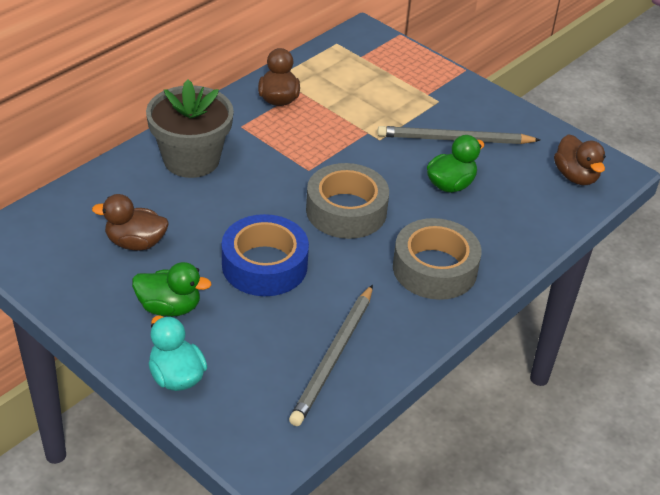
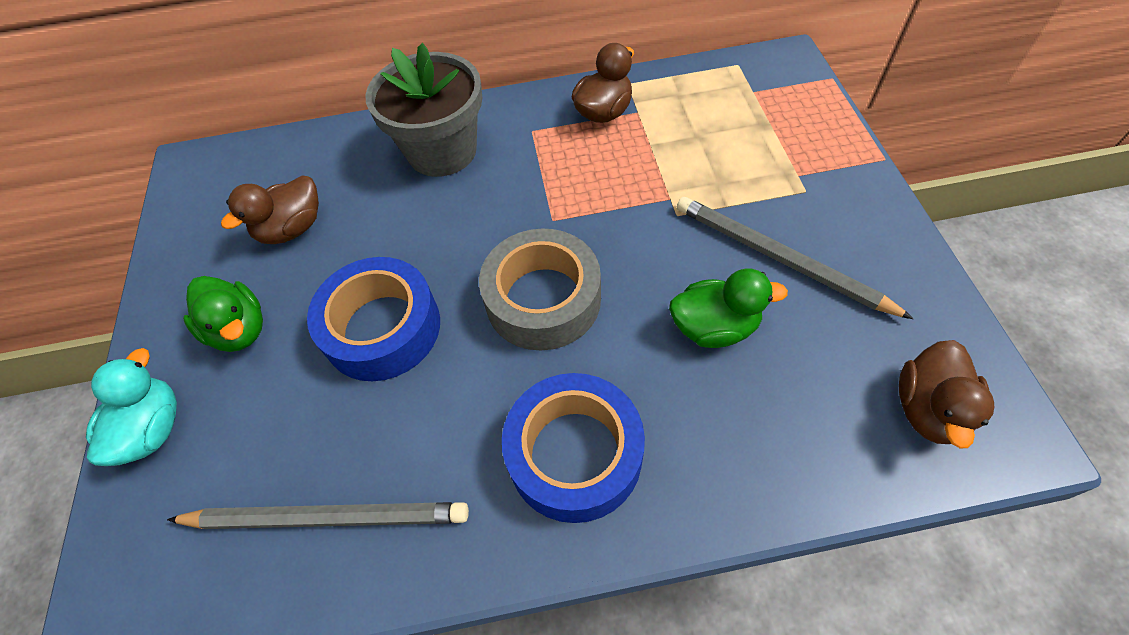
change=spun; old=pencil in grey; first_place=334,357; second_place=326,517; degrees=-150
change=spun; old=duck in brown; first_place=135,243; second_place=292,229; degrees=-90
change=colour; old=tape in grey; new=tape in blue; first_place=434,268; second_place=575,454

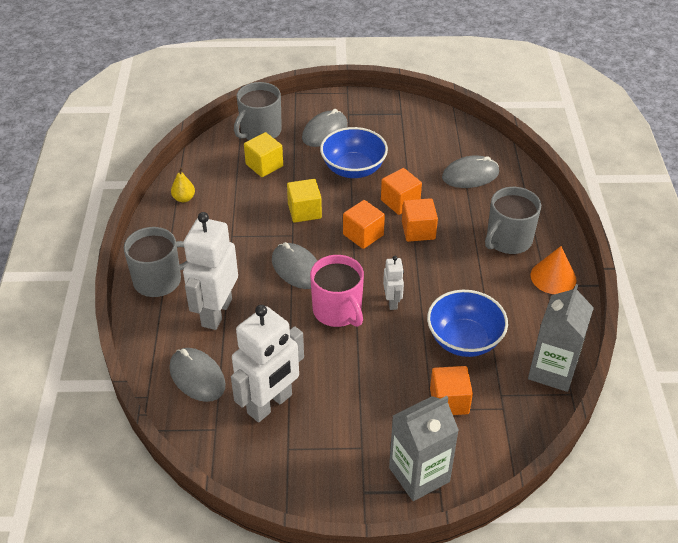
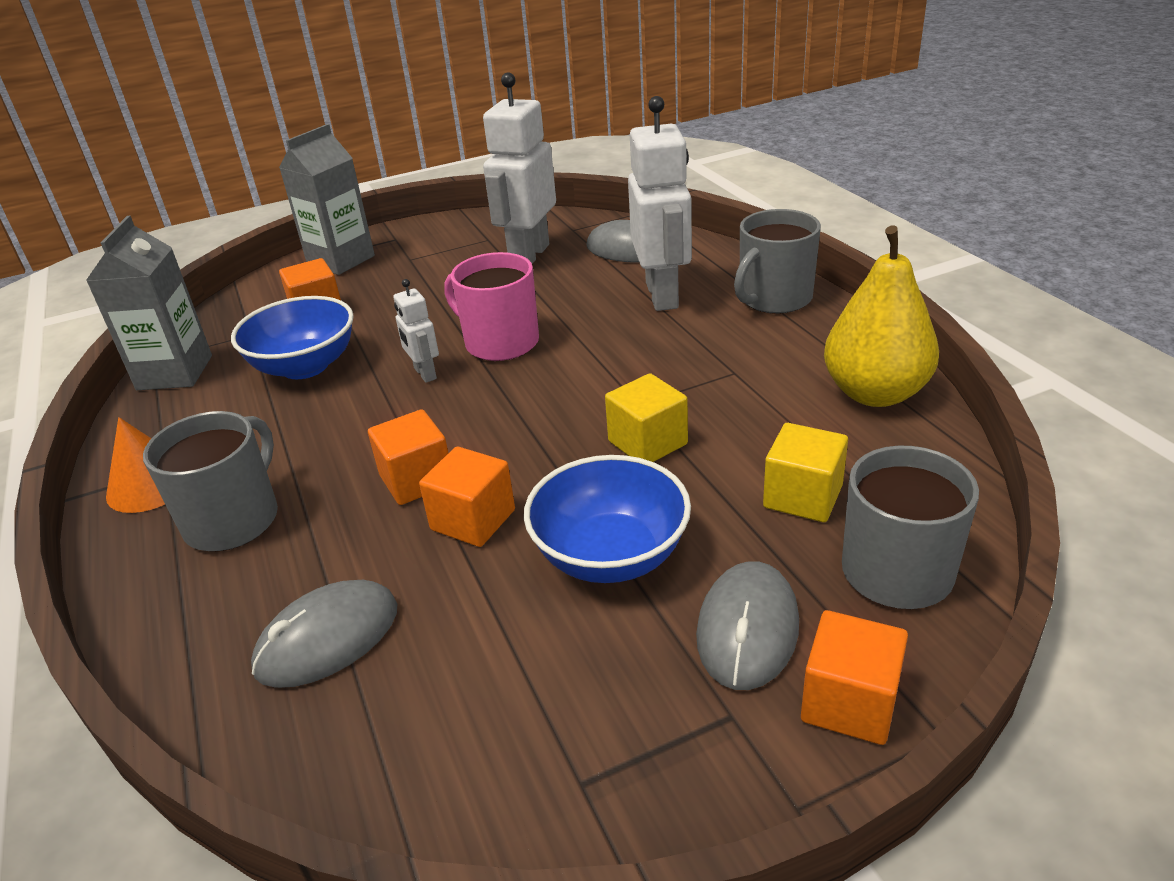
change=relocated; old=cube in orange; first_place=363,235; second_place=849,702
change=size; old=pear in yellow; first_place=184,198; second_place=875,393; factor=2.31
change=missing; old=mouse in grey; first_place=296,268

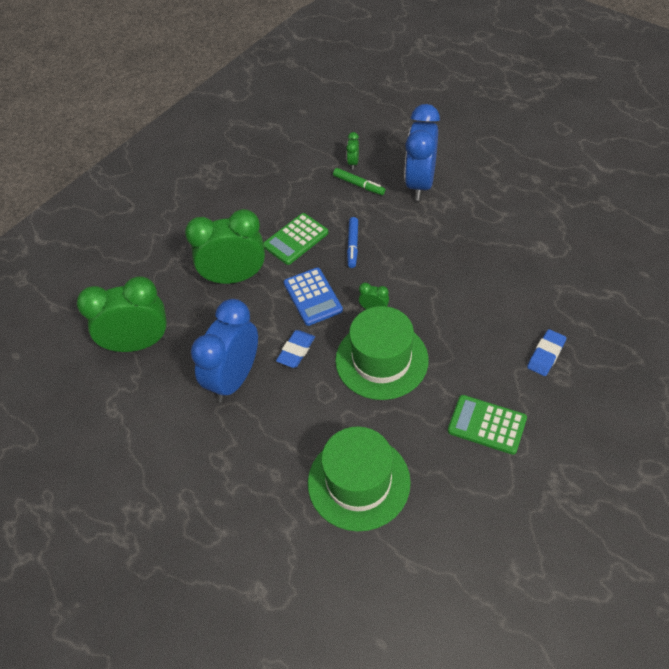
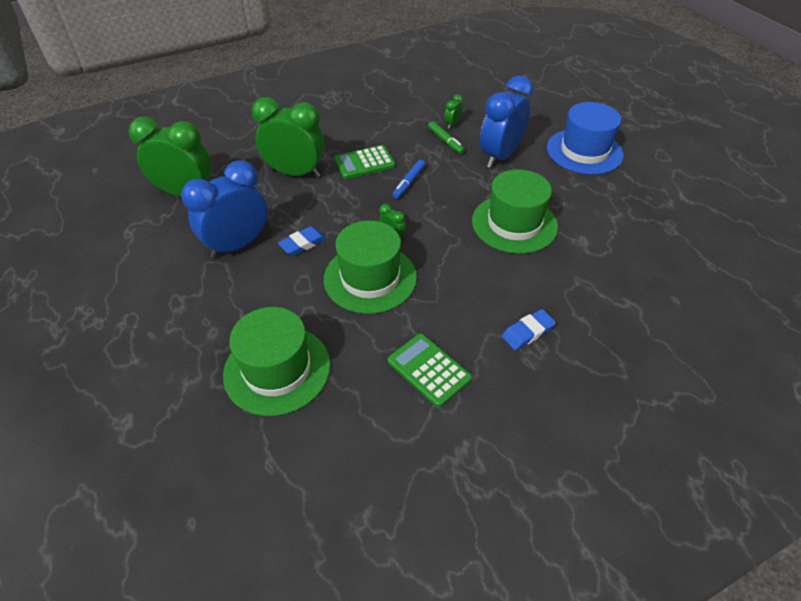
change=appeared; new=hat in green; second_place=514,224
change=appeared; new=hat in blue; second_place=584,151
change=missing; old=calculator in blue; first_place=313,297

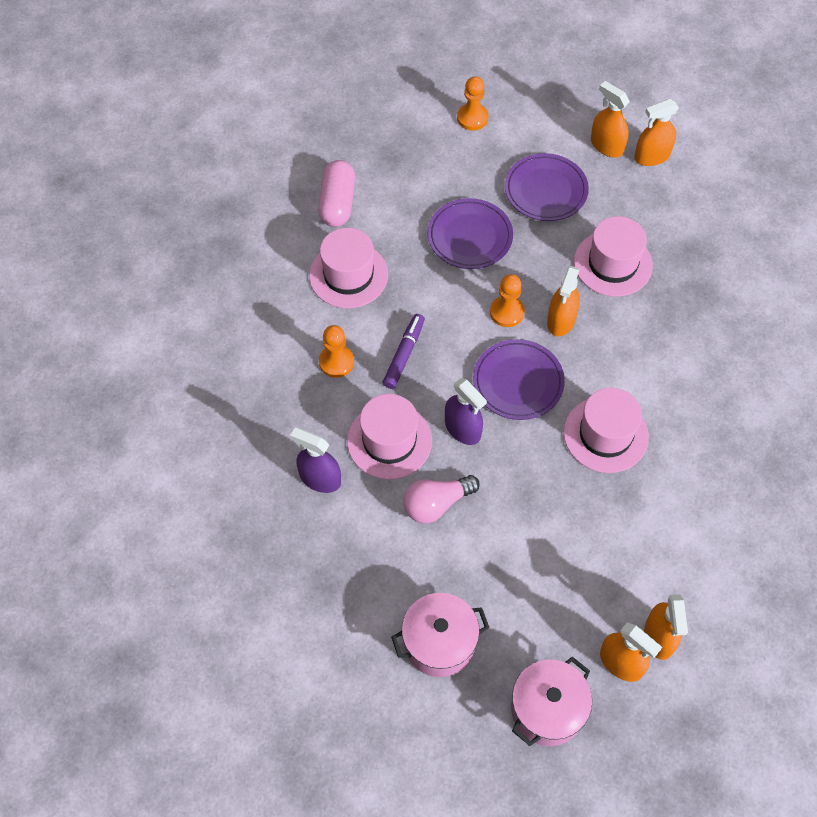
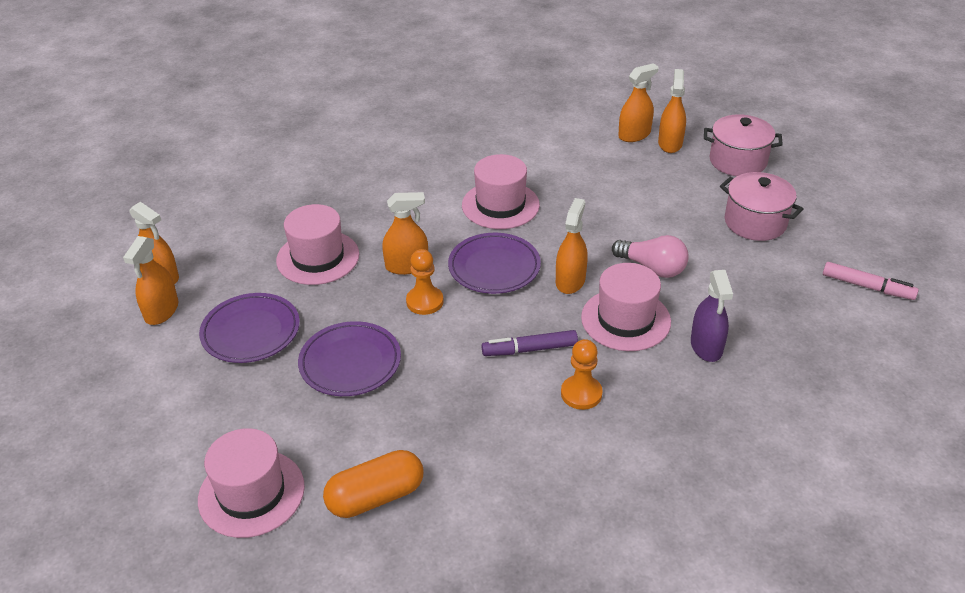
change=relocated; old=hat in pink; first_place=348,275; second_place=251,493
change=colour; old=capsule in pink; new=capsule in orange; first_place=337,203; second_place=375,496
change=colour; old=spray bottle in purple; new=spray bottle in orange; first_place=462,429; second_place=570,281
change=appeared; new=marker in pink; second_place=867,286
change=missing; old=pawn in orange; first_place=472,118

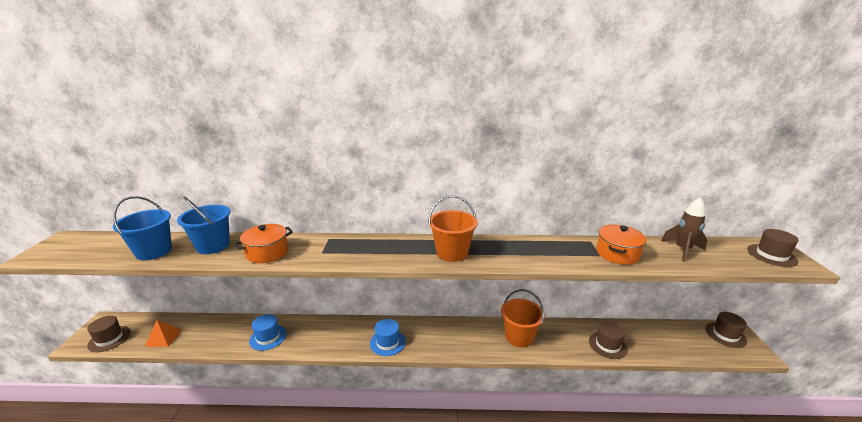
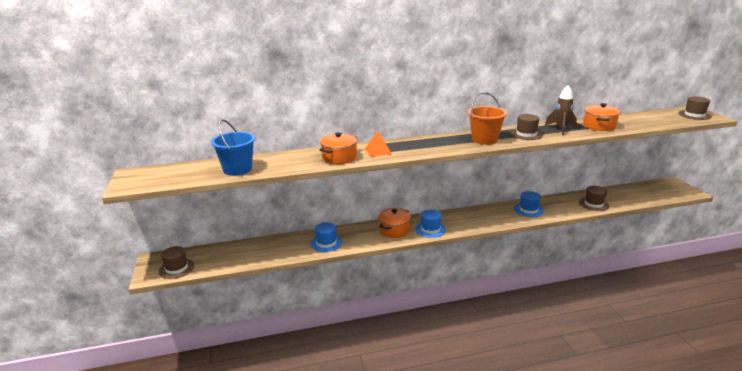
change=relocated; old=pyramid in orange; first_place=164,337; second_place=378,151
change=appeared; new=pot in orange; second_place=394,230
change=relocated; old=hat in brown; first_place=725,335; second_place=526,134
change=exchanged; old=bucket in orange; new=hat in blue; first_place=519,337; second_place=528,210
change=relocated; old=rocket in brown; first_place=682,250; second_place=561,129
change=missing; old=bucket in blue; first_place=213,246

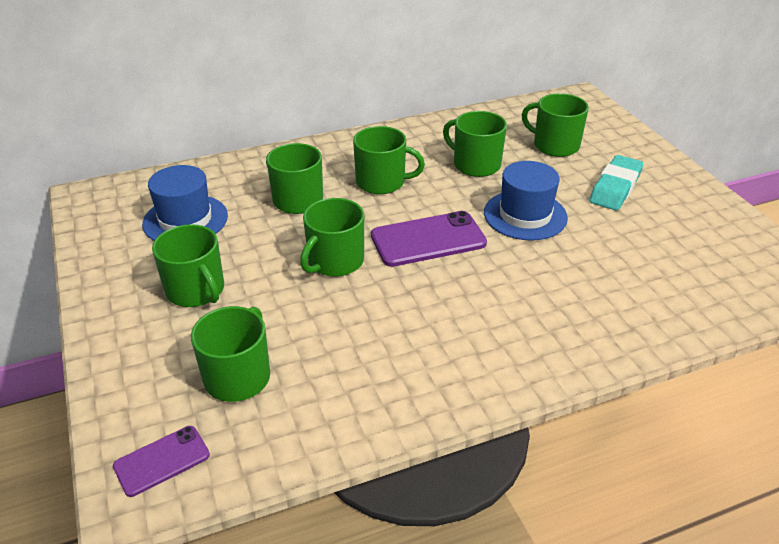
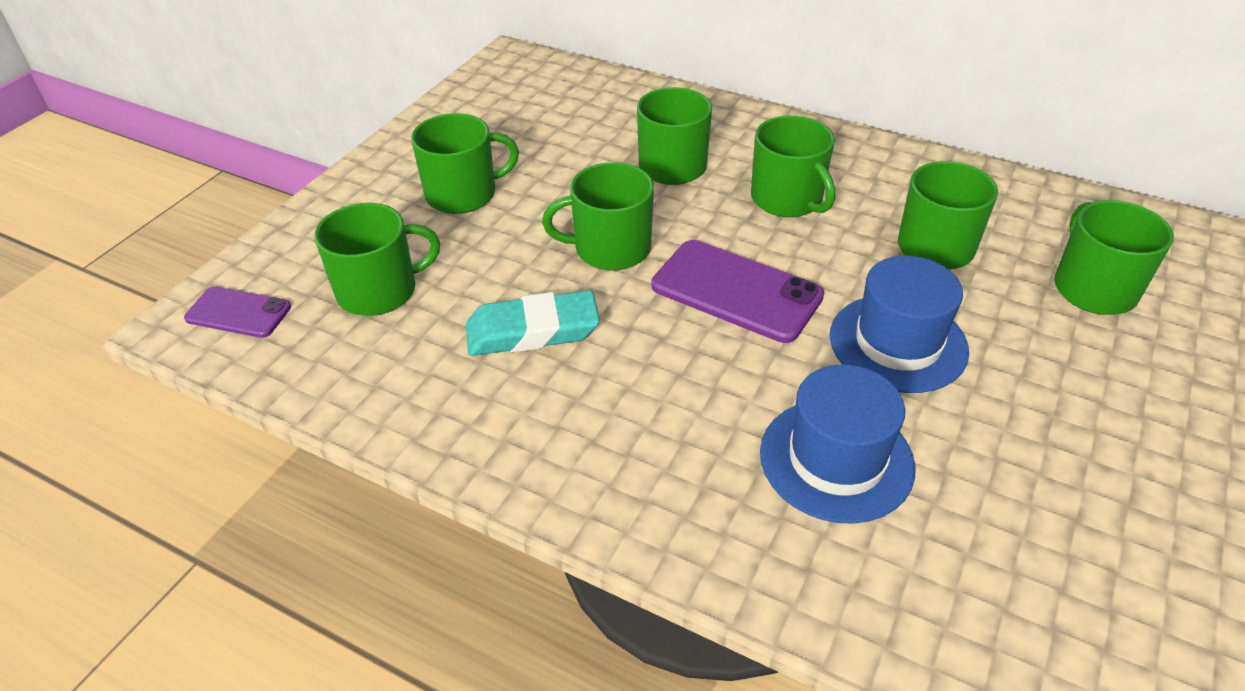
change=spun; old=mug in green; first_place=196,290; second_place=463,194; degrees=-120
change=relocated; old=eraser in turquoise; first_place=615,188; second_place=532,331
change=relocated; old=hat in blue; first_place=185,220; second_place=836,459

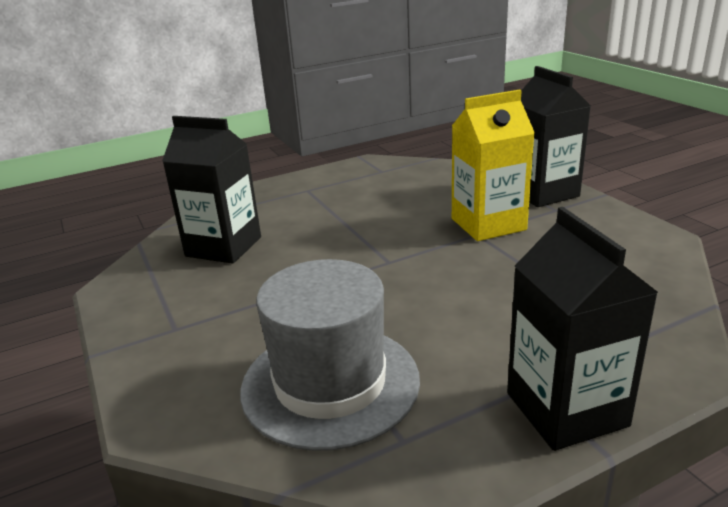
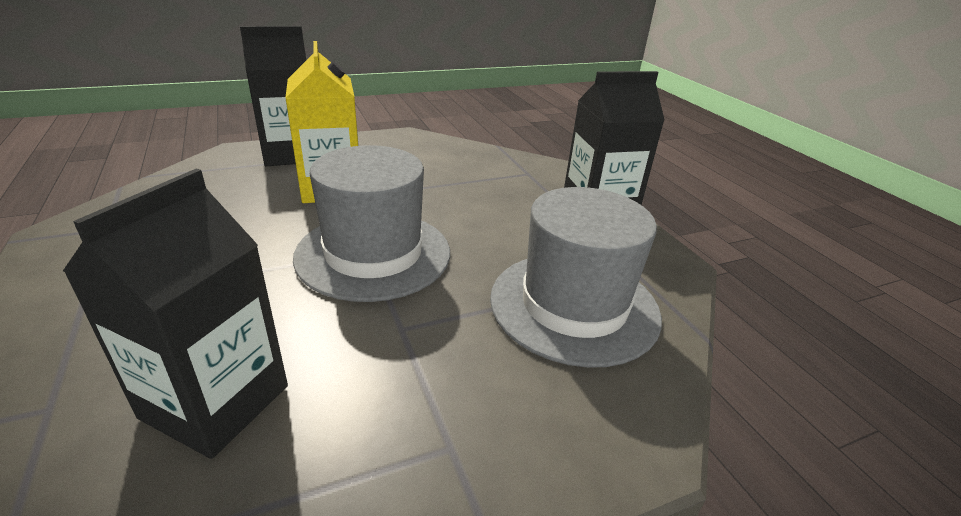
change=appeared; new=hat in grey; second_place=373,254

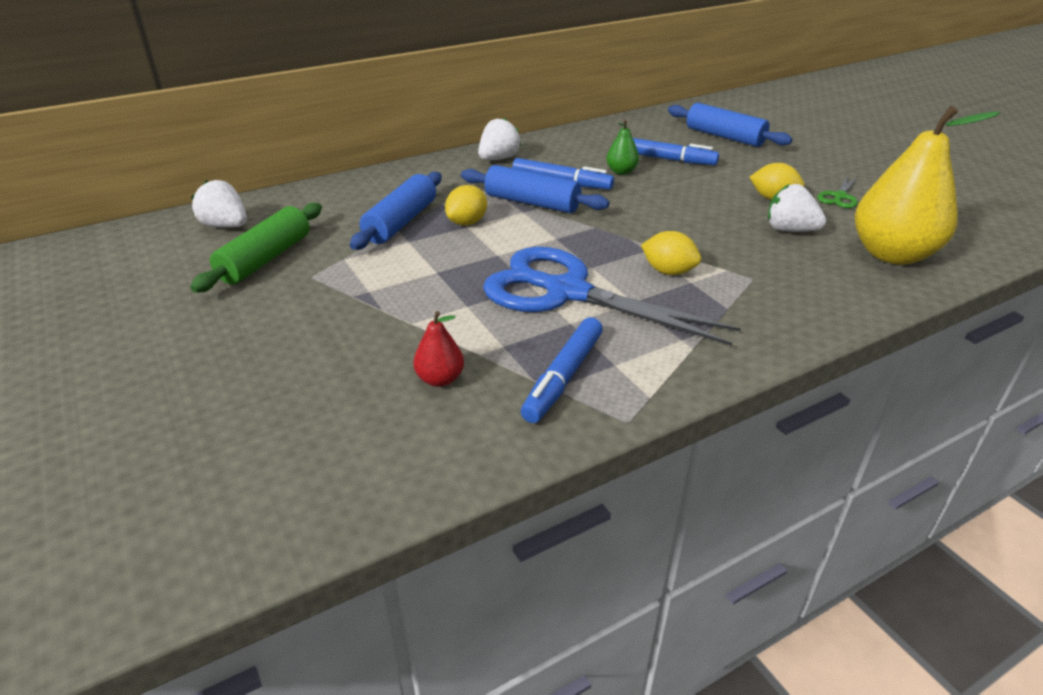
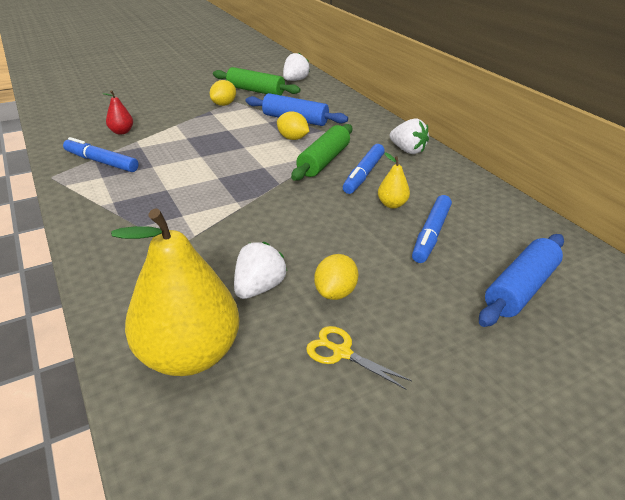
change=relocated; old=lemon in yellow; first_place=668,271; second_place=224,104
change=colour; old=rolling pin in blue; new=rolling pin in green; first_place=532,203; second_place=323,161
change=colour; old=scissors in green; new=scissors in yellow; first_place=839,197; second_place=341,352
change=colour; old=pear in green; new=pear in yellow; first_place=621,171; second_place=392,204
change=missing; old=scissors in blue; first_place=565,292

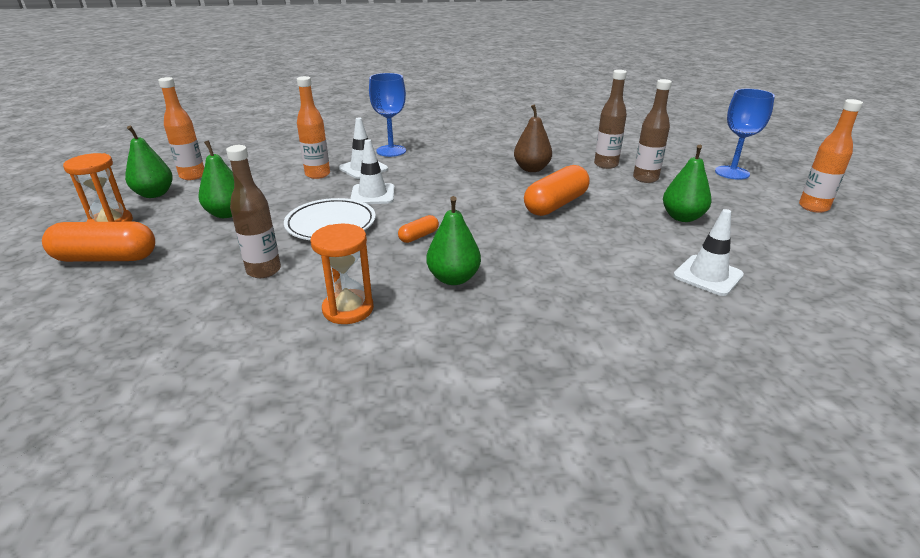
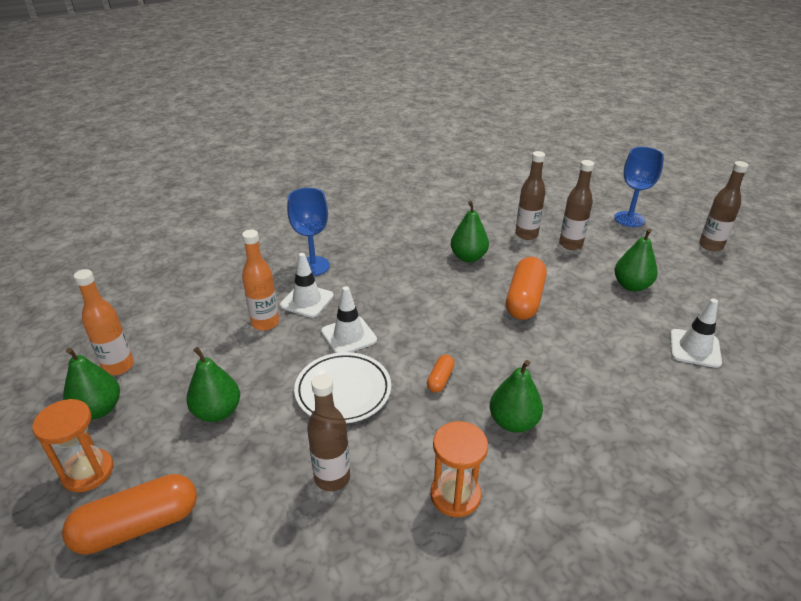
change=colour; old=pear in brown; new=pear in green; first_place=531,169; second_place=468,257
change=colour; old=bottle in orange; new=bottle in brown; first_place=813,207; second_place=711,246

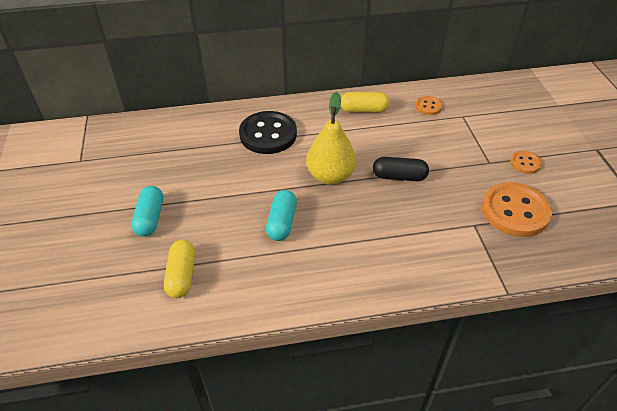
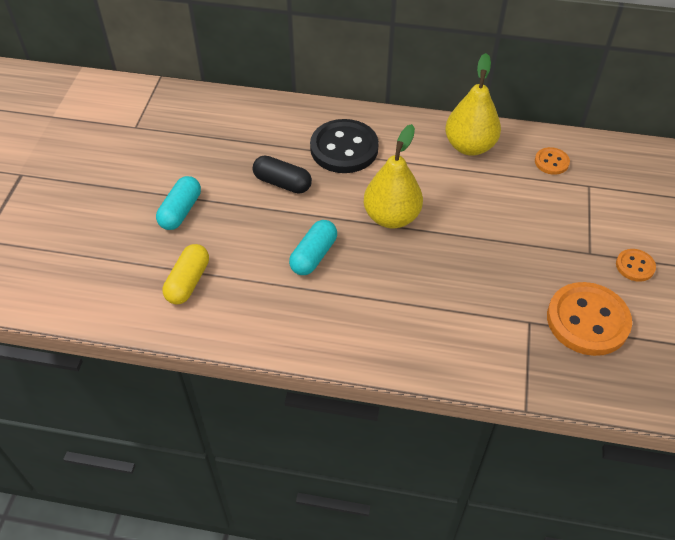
change=relocated; old=capsule in black; first_place=399,177; second_place=282,183
change=exchanged; old=capsule in yellow; new=pear in yellow; first_place=364,110; second_place=469,146

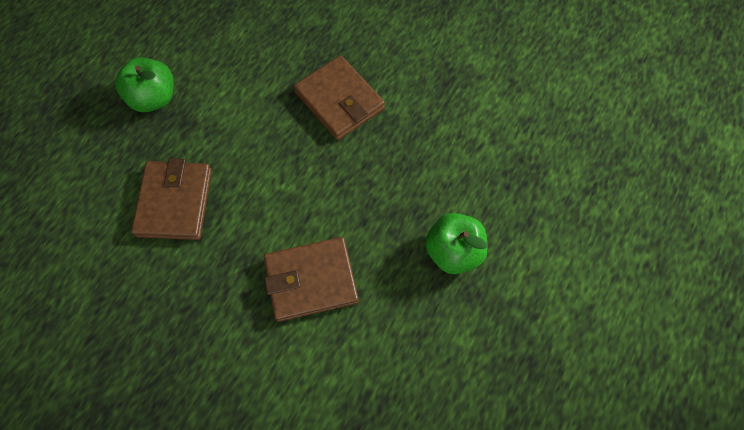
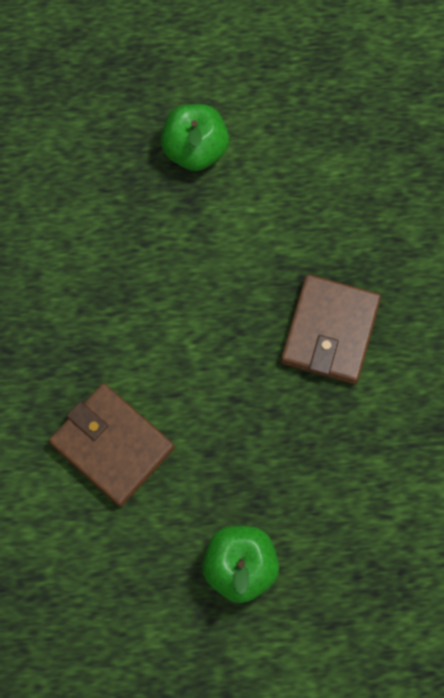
change=missing; old=wallet in brown; first_place=175,202

